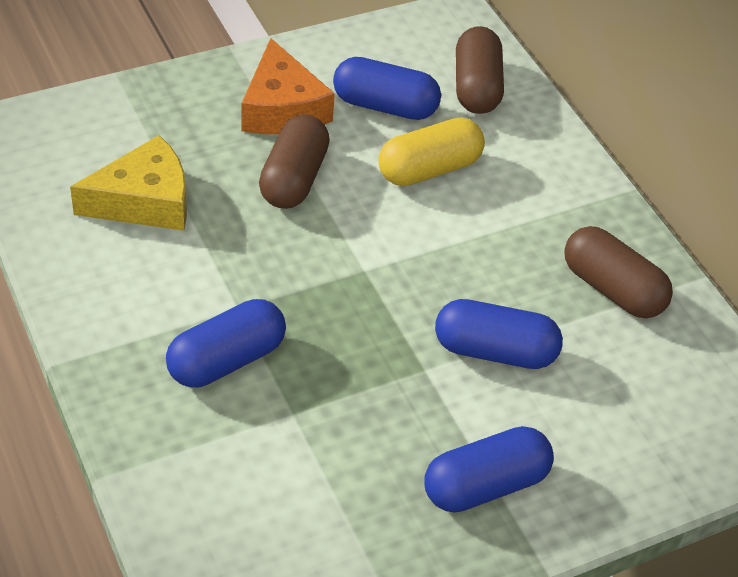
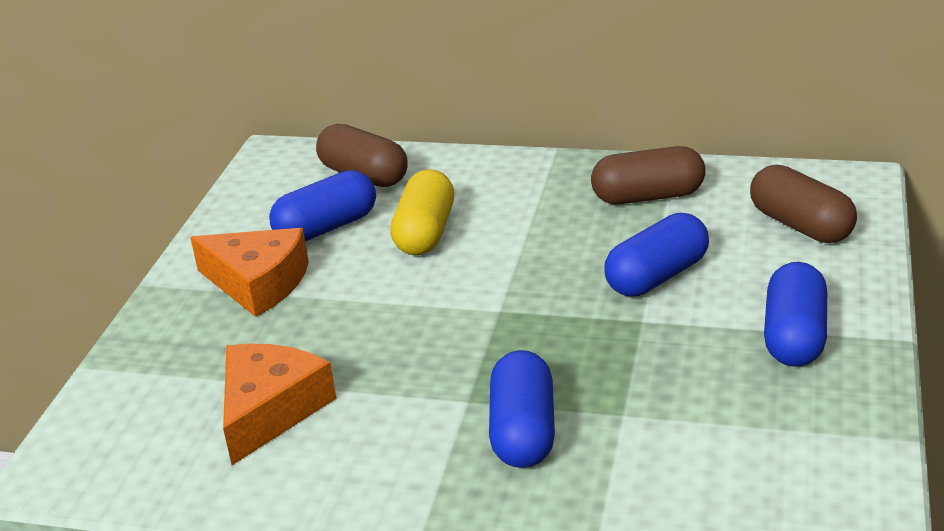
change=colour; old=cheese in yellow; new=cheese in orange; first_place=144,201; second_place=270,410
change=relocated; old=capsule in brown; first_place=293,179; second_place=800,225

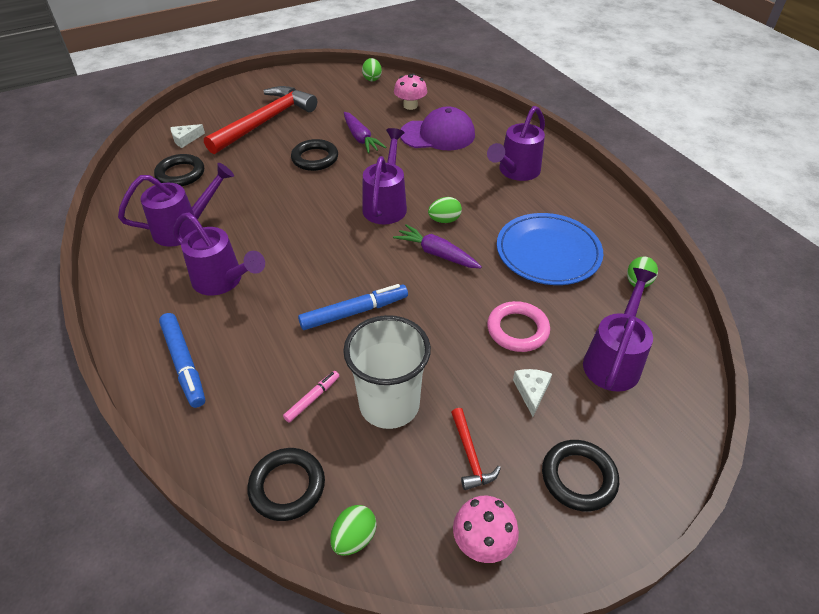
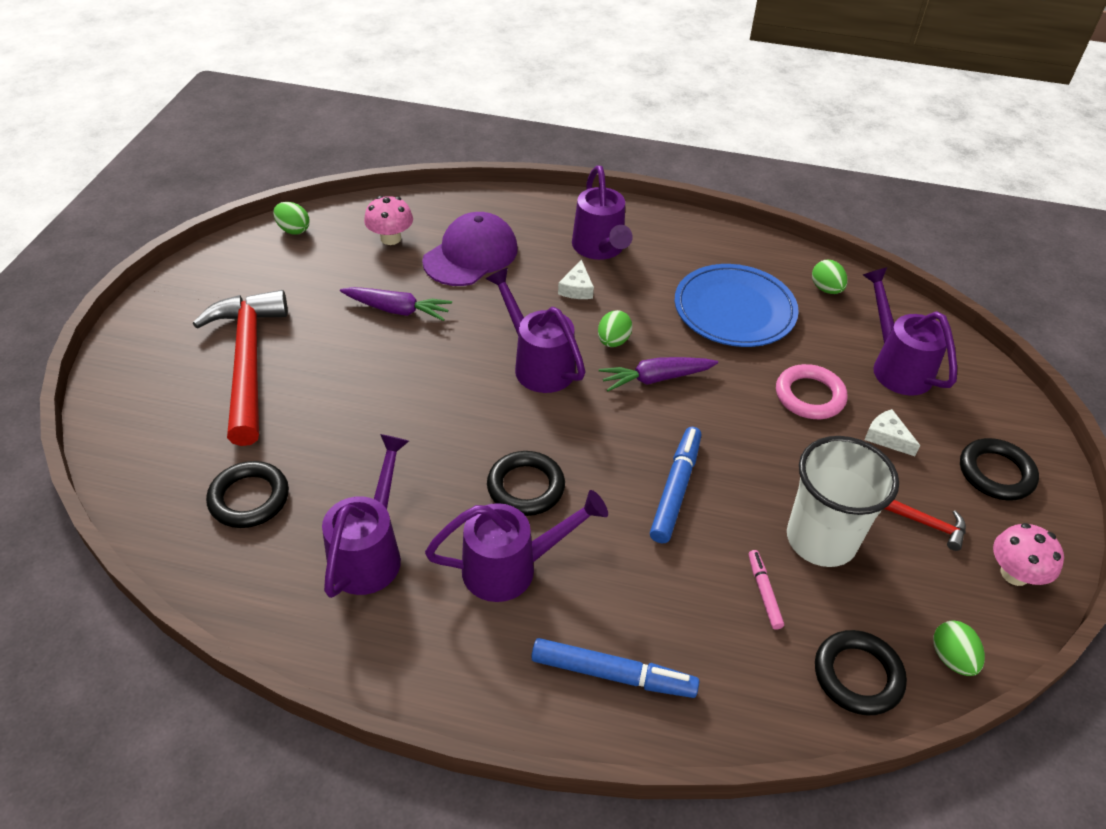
change=relocated; old=ring in black; first_place=315,158; second_place=525,487
change=relocated; old=cheese in white; first_place=185,139; second_place=576,288

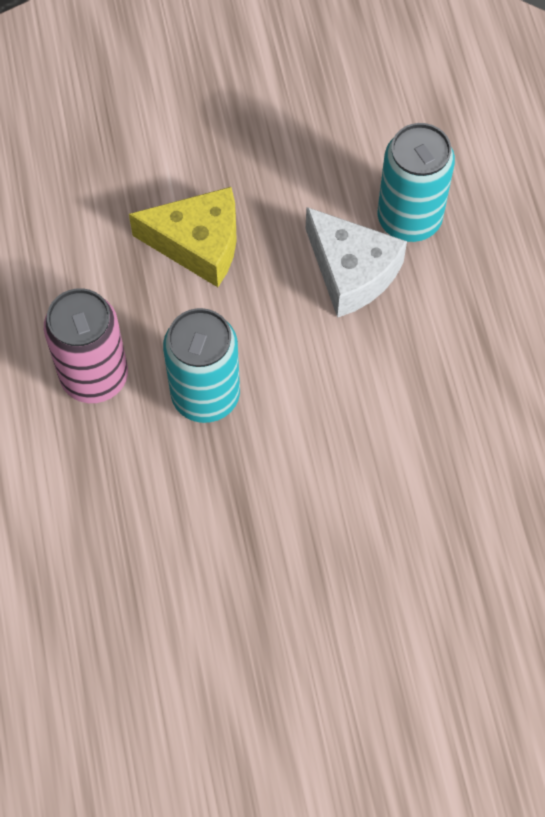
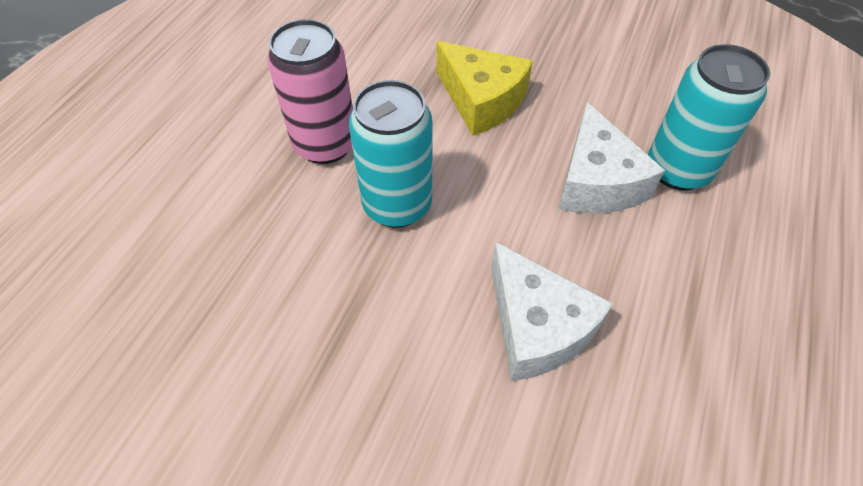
change=appeared; new=cheese in white; second_place=536,327

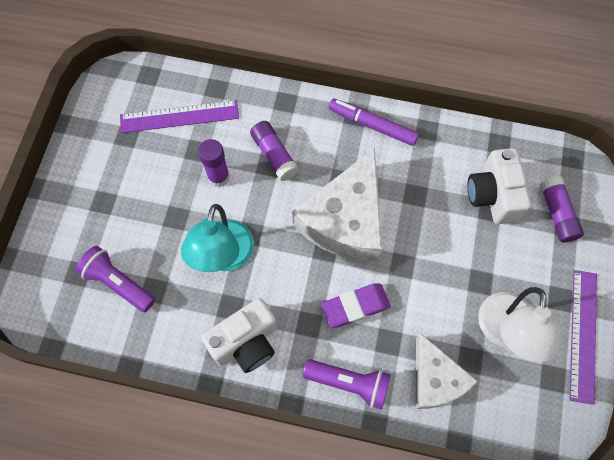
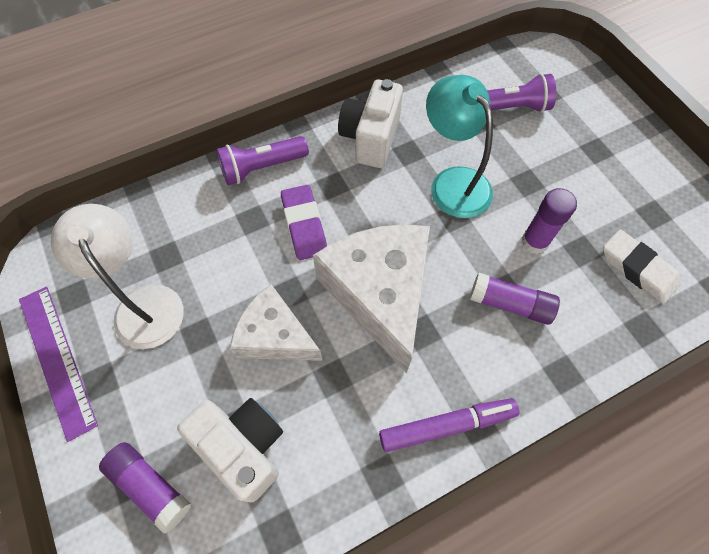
change=relocated; old=cheese in white; first_place=435,379; second_place=275,336
change=spun; old=eraser in purple; first_place=355,306; second_place=304,225; degrees=-45
change=exchanged; old=ruler in purple; new=eraser in white; first_place=179,116; second_place=637,269

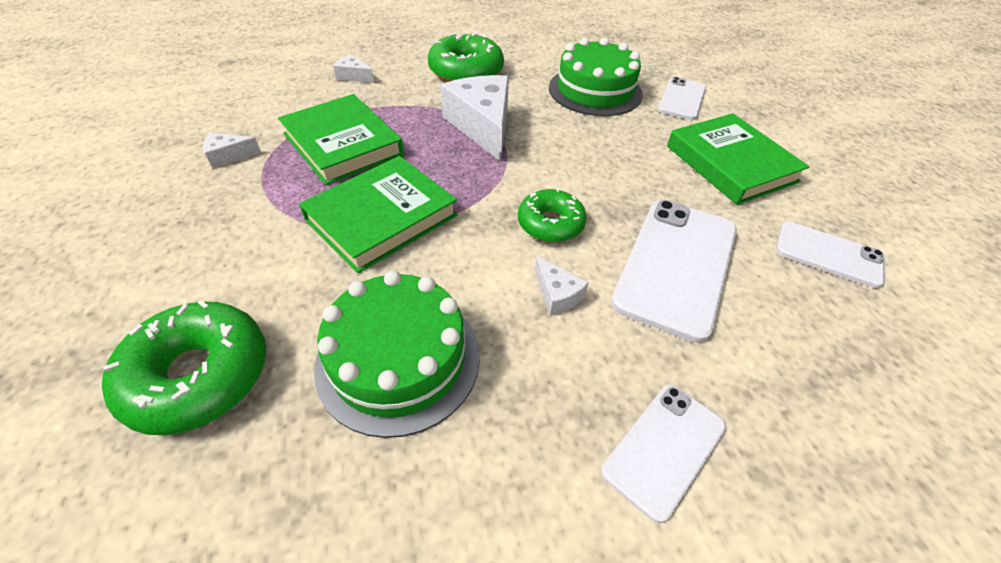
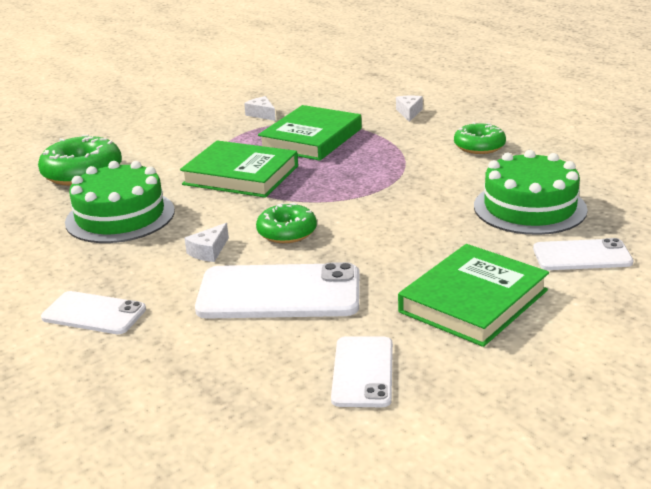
change=size; old=donut in green; first_place=466,71; second_place=479,146; factor=0.64
change=missing; old=cheese in white; first_place=482,126

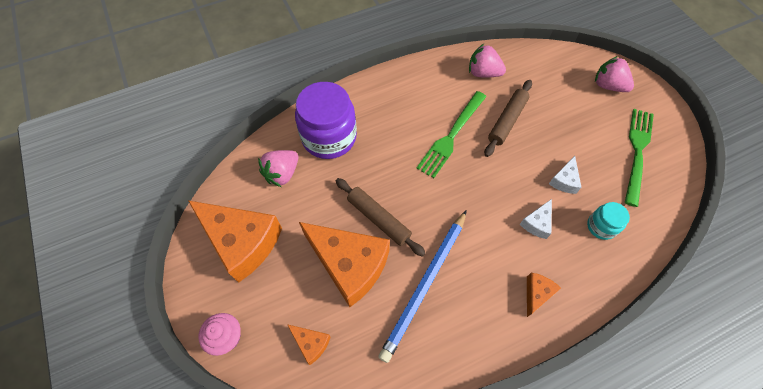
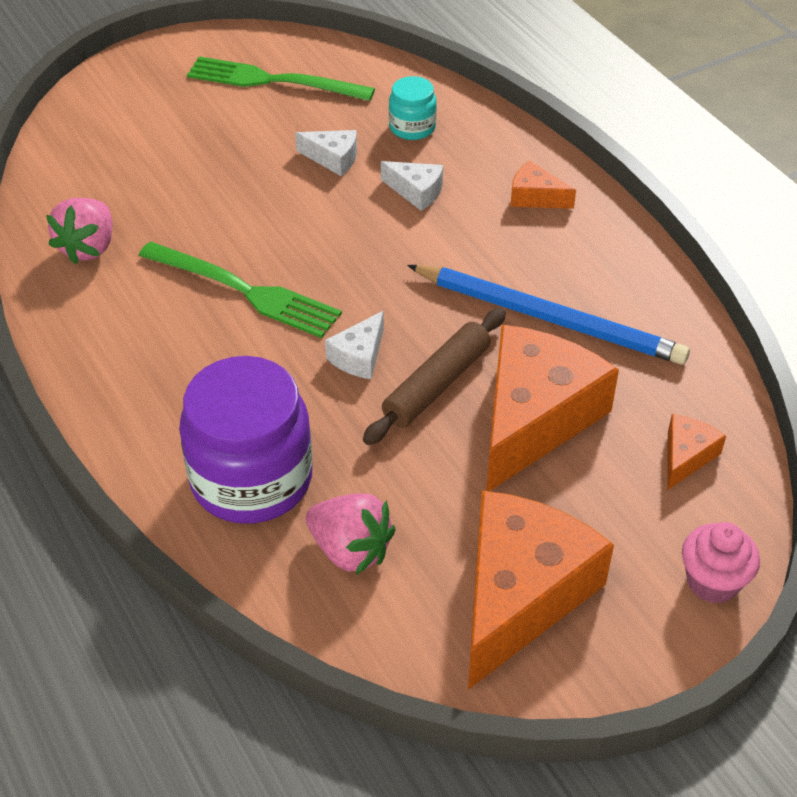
change=appeared; new=cheese in white; second_place=359,356
change=missing; old=rolling pin in brown; first_place=507,121
change=missing; old=strawberry in pink; first_place=608,86

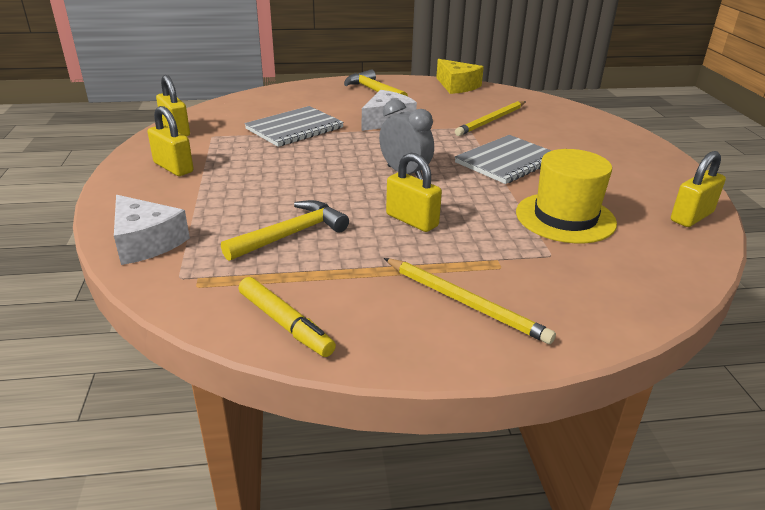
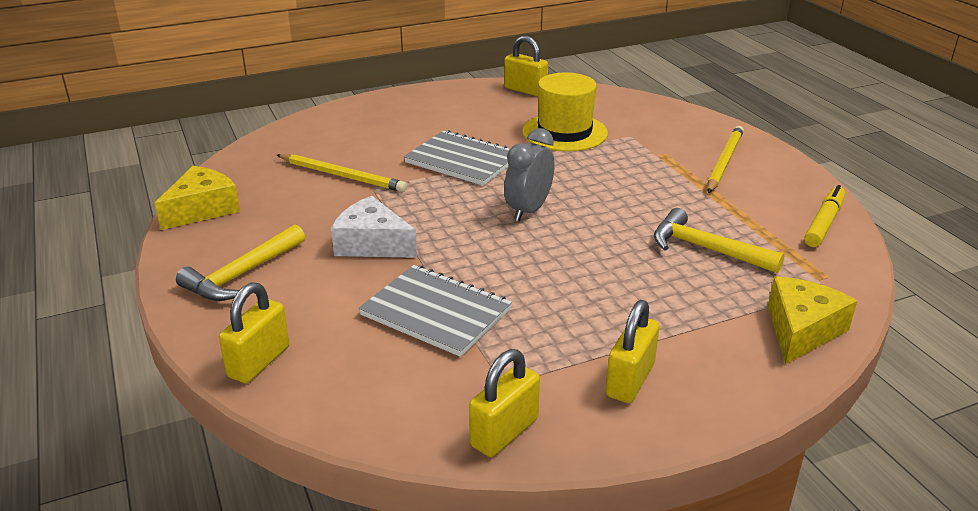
change=relocated; old=padlock in yellow; first_place=412,220; second_place=259,361
change=colour; old=cheese in white; new=cheese in yellow; first_place=146,242; second_place=801,330

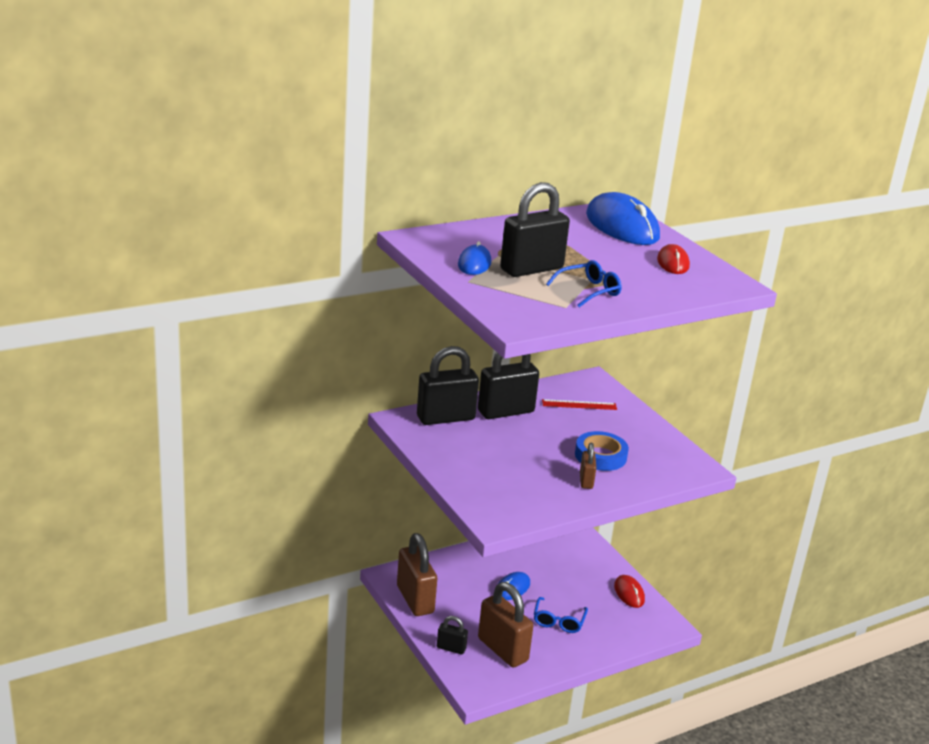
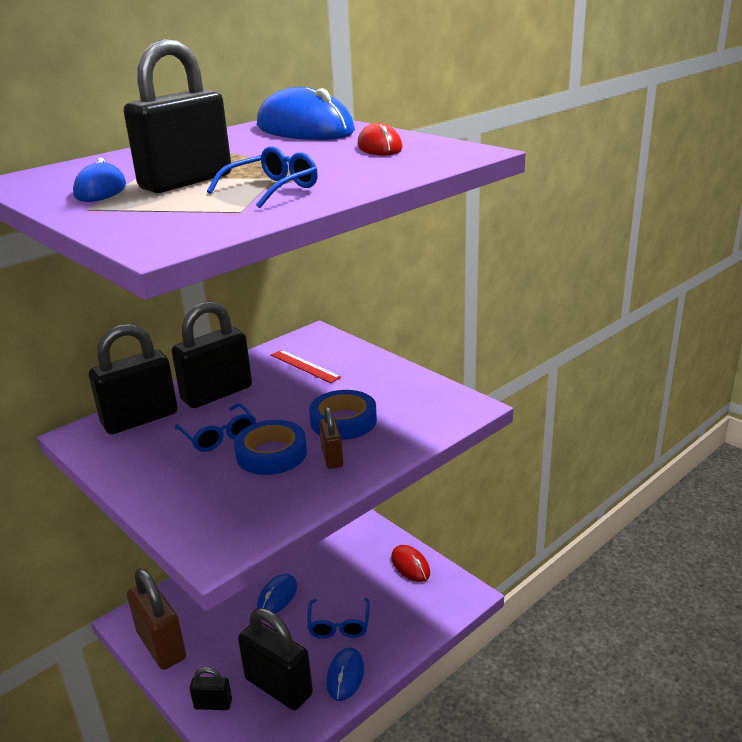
change=appeared; new=glasses in blue; second_place=219,436
change=appeared; new=tape in blue; second_place=271,453
change=colour; old=padlock in brown; new=padlock in black; first_place=502,650; second_place=278,686
change=spun; old=ruler in red; first_place=579,405; second_place=305,366; degrees=60
change=appeared; new=mouse in blue; second_place=345,676

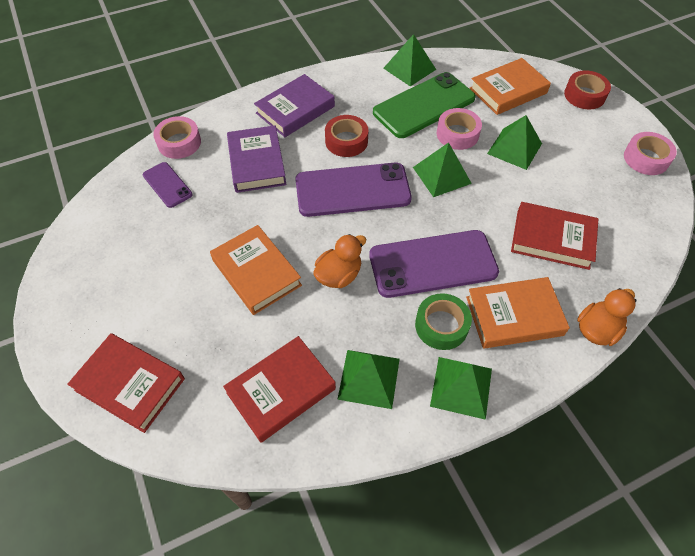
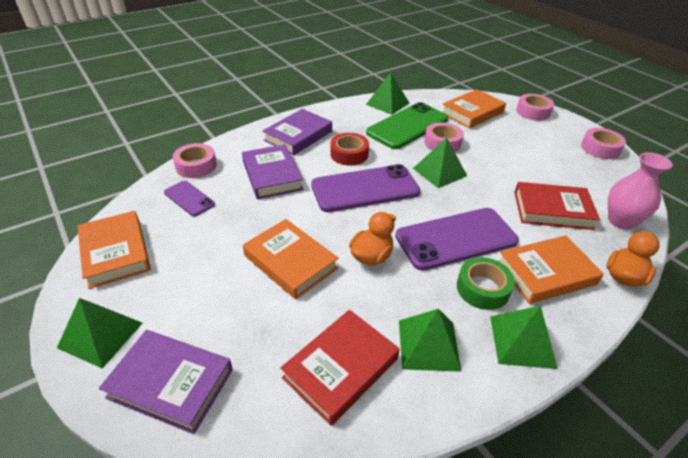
change=relocated; old=pyramid in green; first_place=514,148; second_place=101,335
change=appeared; new=book in orange; second_place=115,252
change=colour; old=book in red; new=book in purple; first_place=130,384; second_place=171,383
change=colour; old=tape in red; new=tape in pink; first_place=584,95; second_place=533,112
change=appeared; new=vase in pink; second_place=620,221

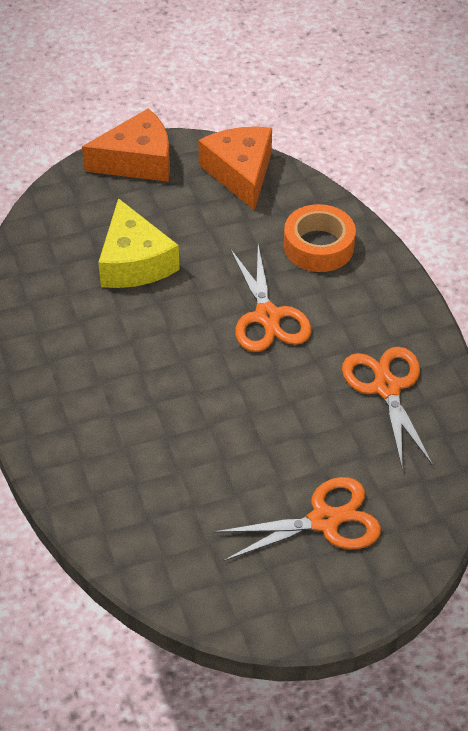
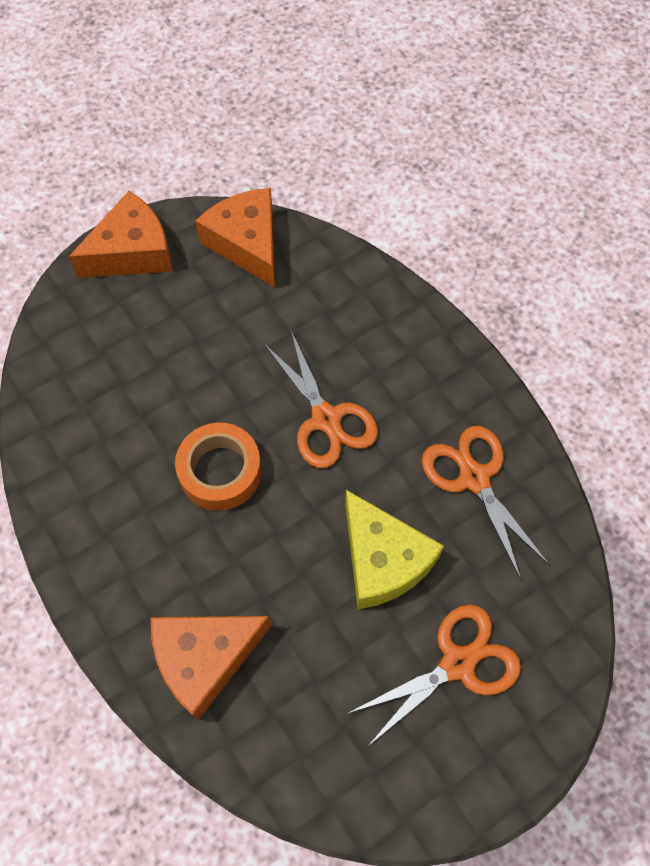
change=appeared; new=cheese in orange; second_place=204,658
change=relocated; old=tape in orange; first_place=318,246; second_place=220,471
change=relocated; old=cheese in yellow; first_place=134,262; second_place=383,560

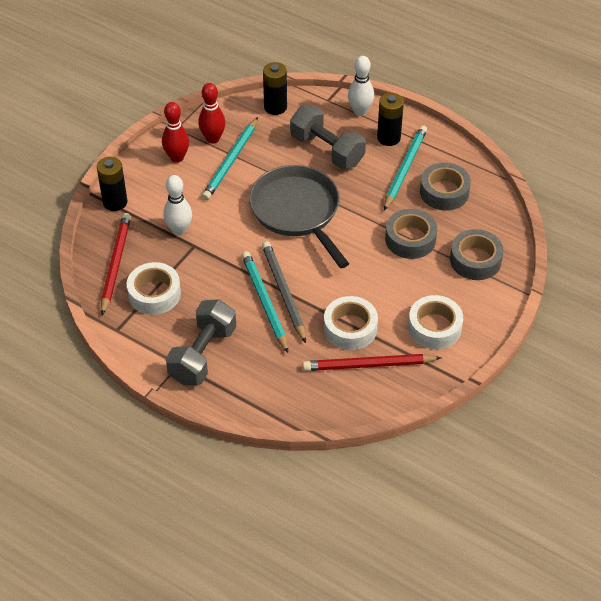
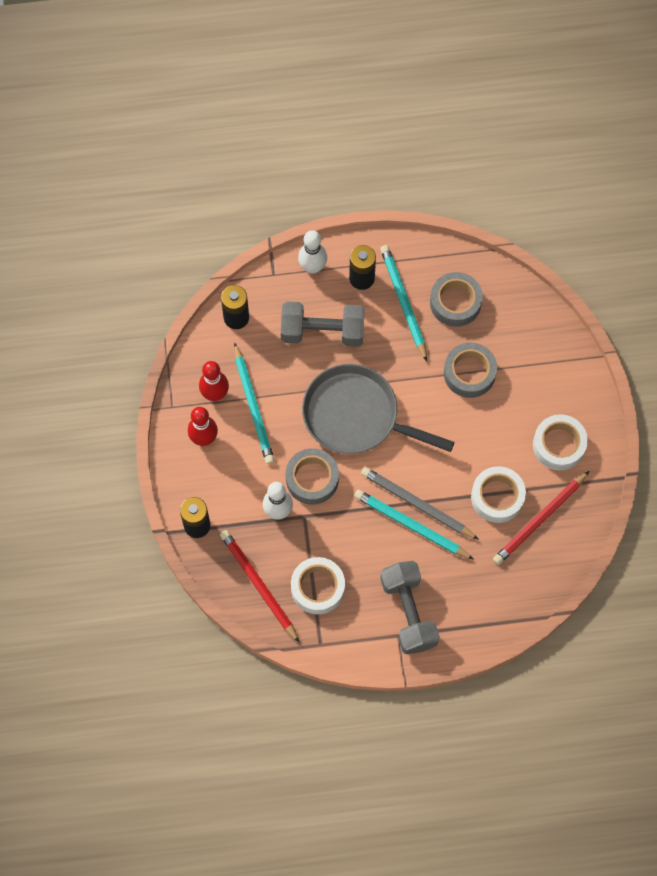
change=relocated; old=tape in grey; first_place=475,260; second_place=312,479

